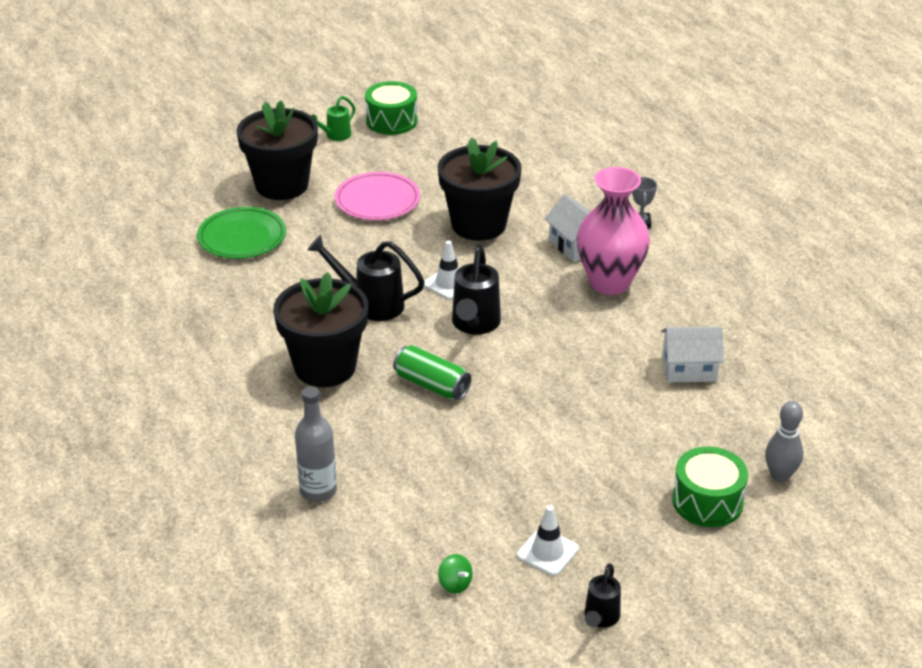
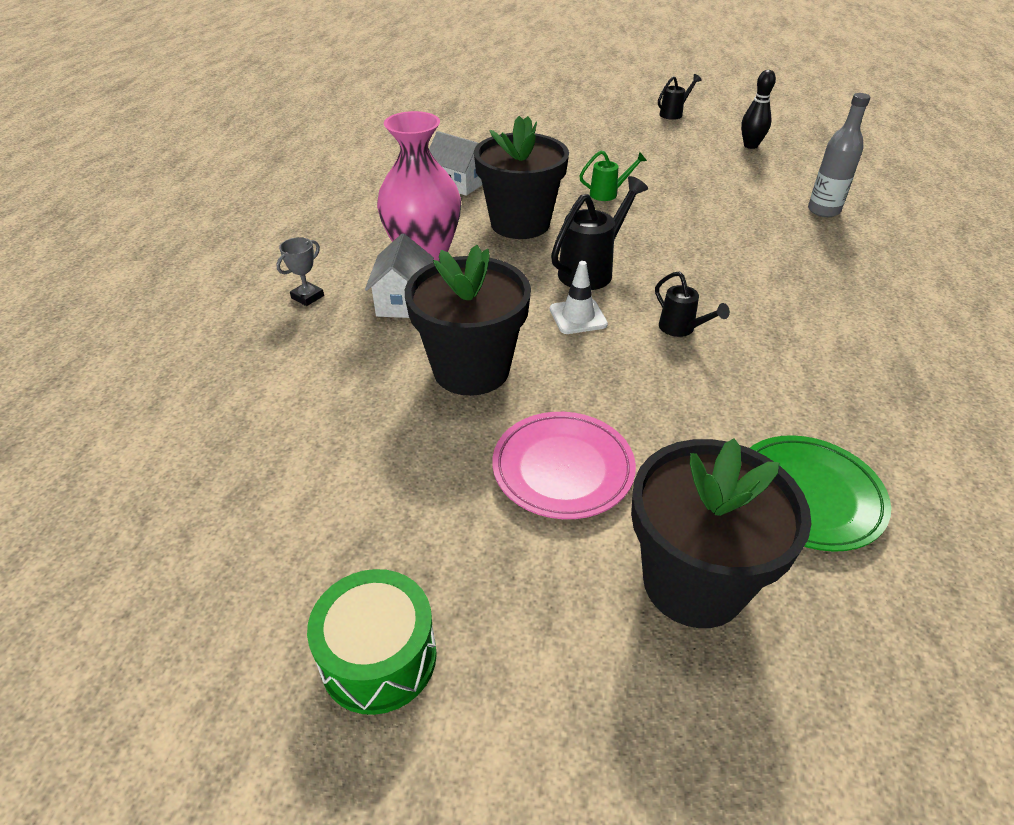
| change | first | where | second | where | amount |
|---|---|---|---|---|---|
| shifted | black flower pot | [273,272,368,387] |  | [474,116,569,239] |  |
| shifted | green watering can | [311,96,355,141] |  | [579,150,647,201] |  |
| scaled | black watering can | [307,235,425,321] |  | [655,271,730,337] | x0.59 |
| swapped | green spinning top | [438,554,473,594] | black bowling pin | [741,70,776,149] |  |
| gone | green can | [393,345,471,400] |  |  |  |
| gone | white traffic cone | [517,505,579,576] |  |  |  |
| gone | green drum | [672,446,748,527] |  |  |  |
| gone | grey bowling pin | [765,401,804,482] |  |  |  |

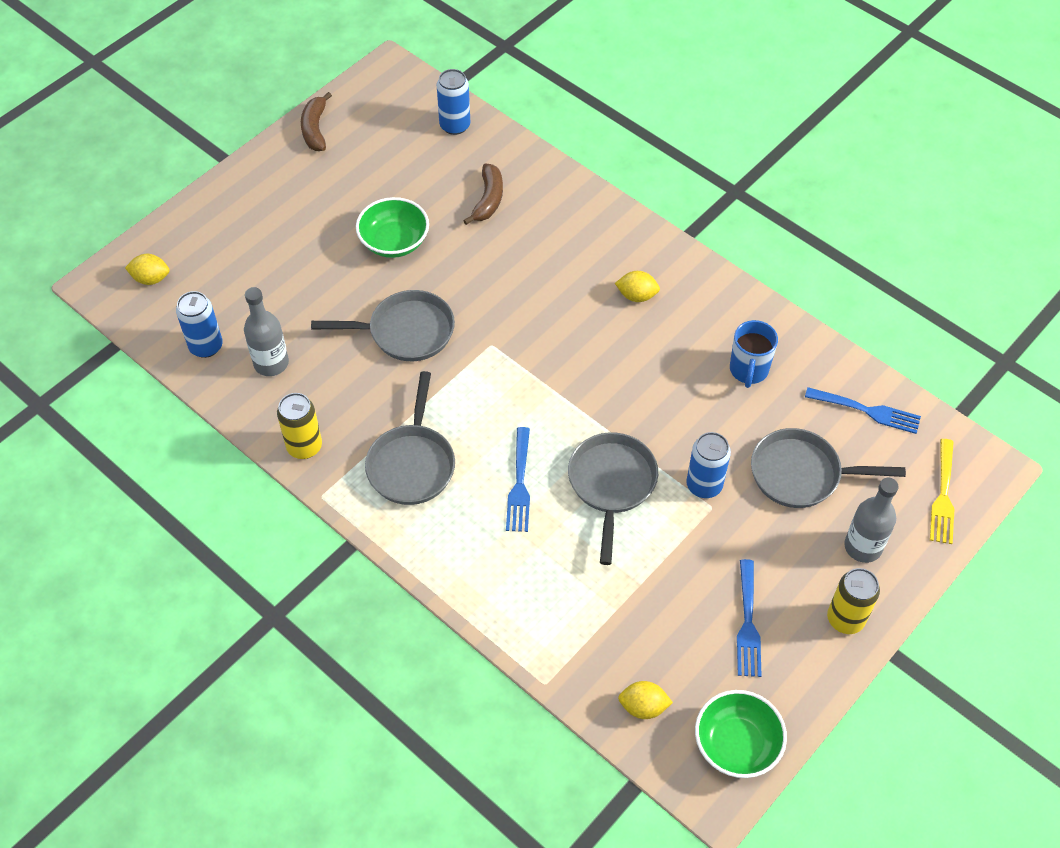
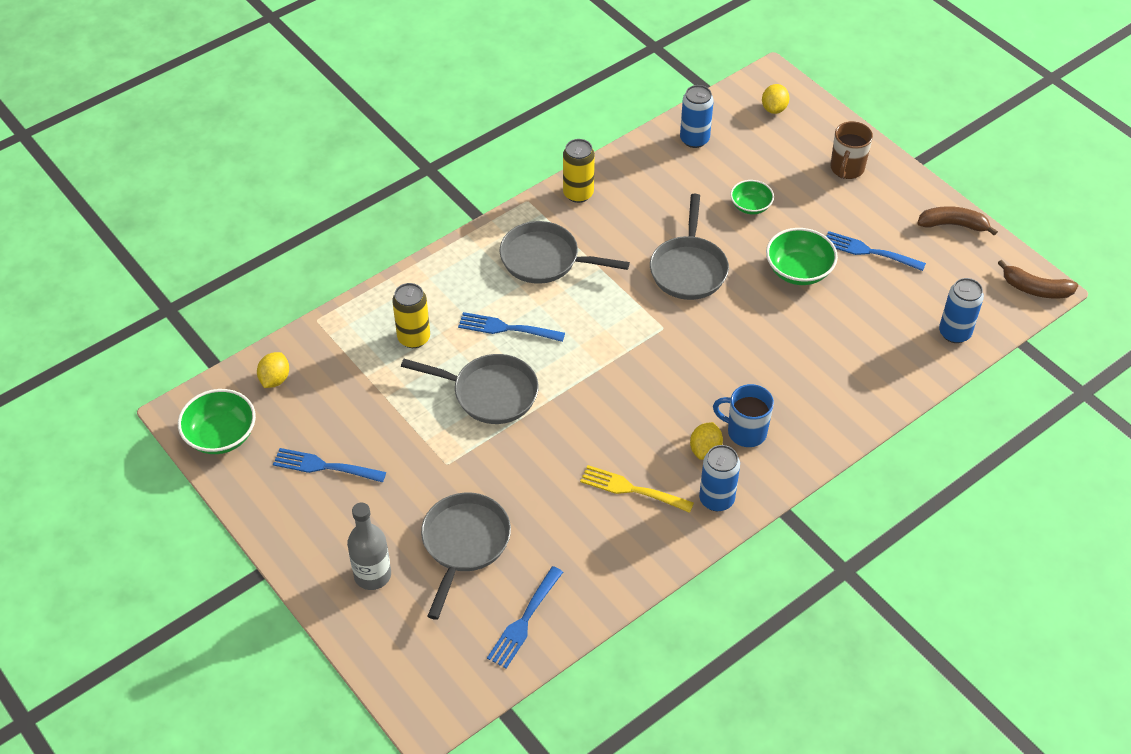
| change | first | where | second | where | amount |
|---|---|---|---|---|---|
| shifted | yellow can | [827,568,880,634] |  | [392,283,430,348] |  |
| shifted | yellow fork | [930,439,954,544] |  | [580,465,694,513] |  |
| shifted | blue can | [686,432,731,498] |  | [699,445,740,511] |  |
| shifted | blue mug | [730,320,778,388] |  | [713,384,774,447] |  |
| new |  |  | green bowl | [730,180,774,214] |  |
| new |  |  | blue fork | [826,231,926,271] |  |
| new |  |  | brown mug | [830,121,873,179] |  |
| shifted | brown banana | [463,164,503,225] |  | [998,260,1078,298] |  |
| gone | grey bottle | [244,287,289,376] |  |  |  |

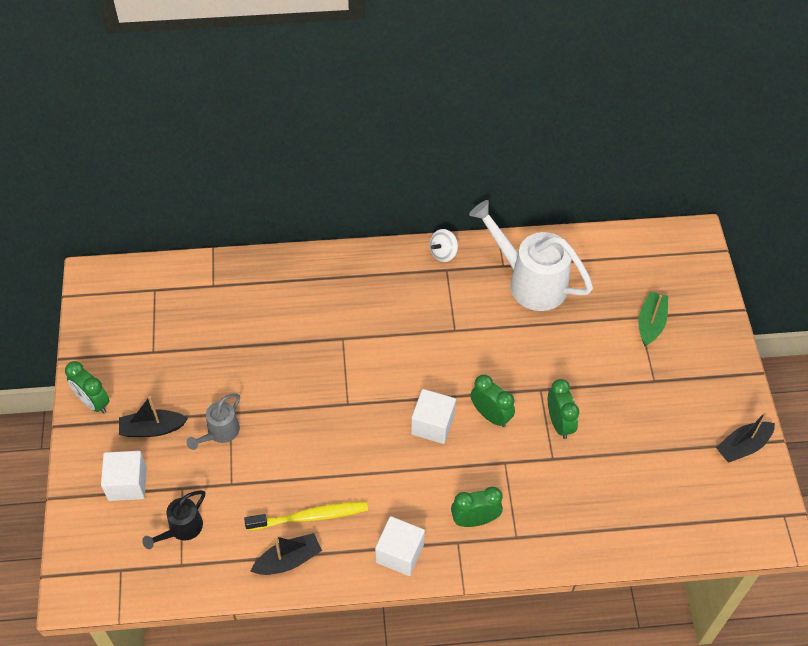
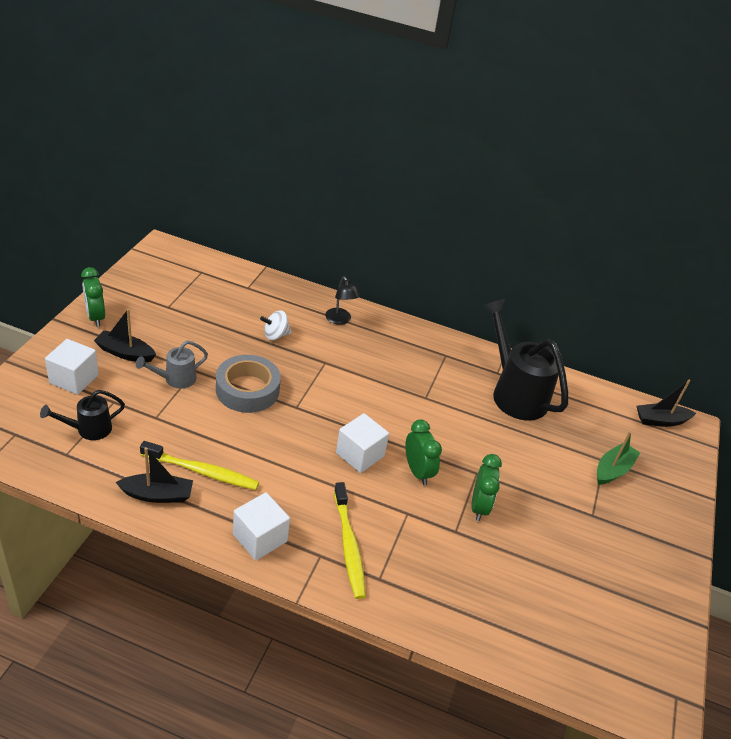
| change | first | where | second | where | amount |
|---|---|---|---|---|---|
| new |  |  | grey tape | [216,355,281,413] |  |
| shifted | white spinning top | [430,229,458,262] |  | [260,310,291,340] |  |
| new |  |  | black lamp | [325,276,360,325] |  |
| swapped | green clock | [451,486,503,527] | yellow toothbrush | [334,482,366,599] |  |
| repainted | white watering can | [469,200,593,311] | black watering can | [483,299,568,421] |  |
| shifted | black boat | [716,412,775,463] |  | [636,379,696,427] |  |

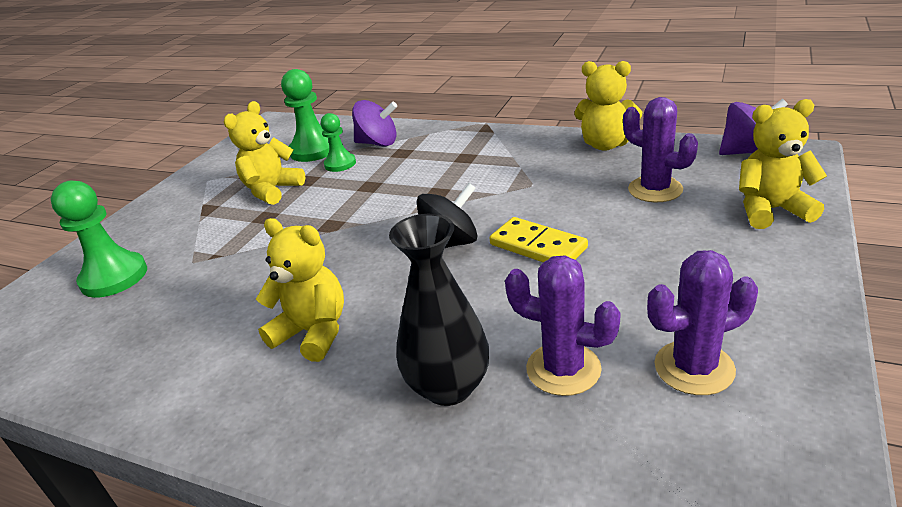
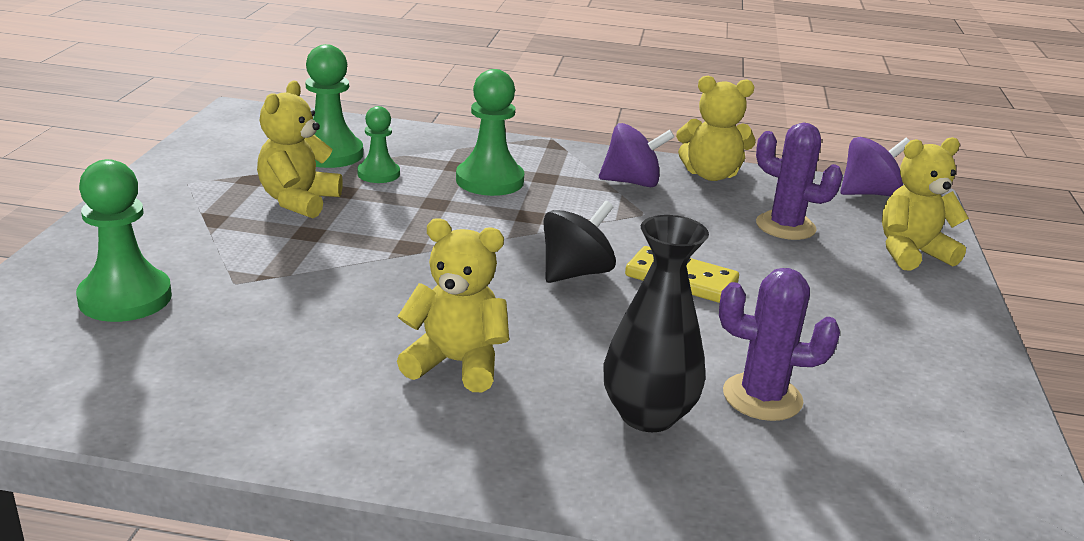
| change | first | where | second | where | amount |
|---|---|---|---|---|---|
| new |  |  | green pawn | [456,69,524,196] |  |
| shifted | purple spinning top | [352,100,397,146] |  | [599,123,674,187] |  |
| gone | purple cactus | [647,250,758,395] |  |  |  |

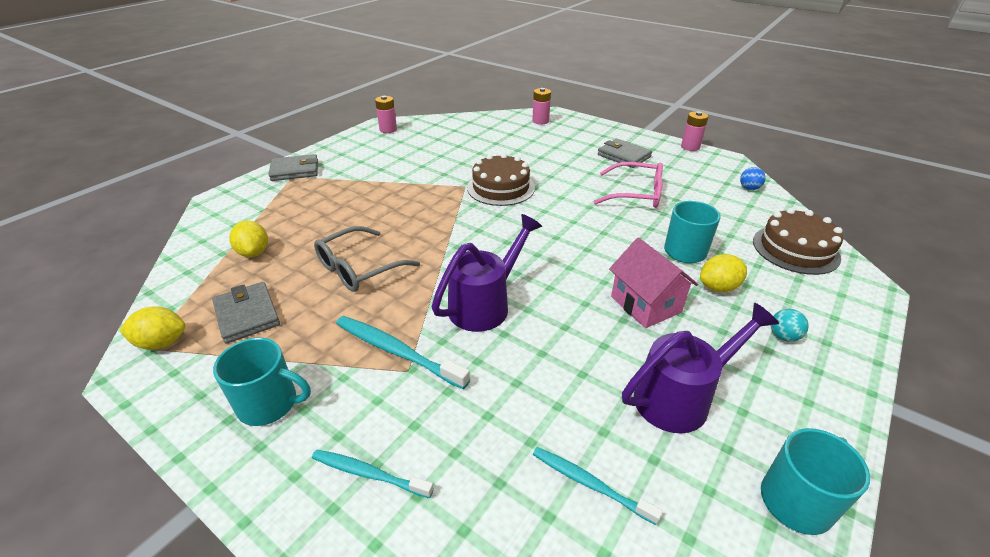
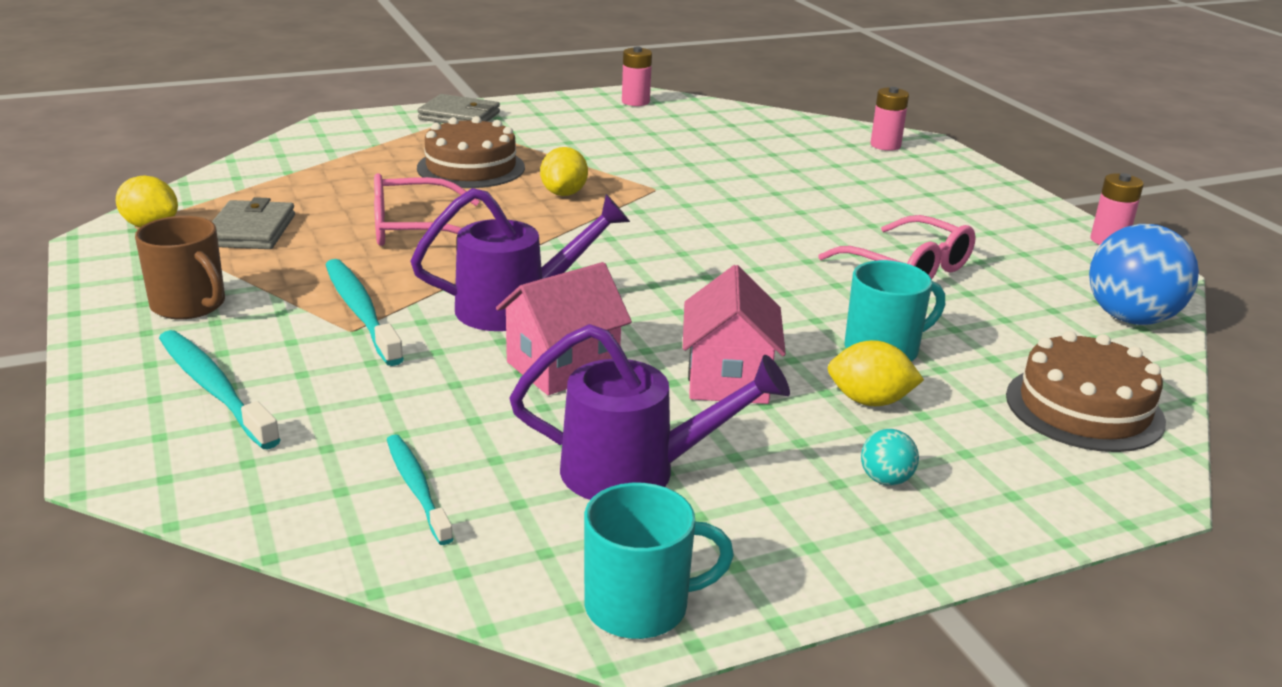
| change | first | where | second | where | amount |
|---|---|---|---|---|---|
| repainted | turquoise mug | [213,337,311,426] | brown mug | [135,216,225,319] |  |
| scaled | turquoise toothbrush | [312,449,434,498] |  | [159,330,281,449] | x1.53 |
| repainted | grey glasses | [314,226,420,292] | pink glasses | [374,173,480,246] |  |
| shifted | brown cake | [467,153,535,206] |  | [417,116,525,188] |  |
| new |  |  | pink house | [496,262,632,395] |  |
| shifted | yellow lemon | [229,220,268,257] |  | [540,147,588,196] |  |
| scaled | blue ball | [740,167,765,190] |  | [1089,224,1199,325] | x2.25 |
| gone | grey wallet | [598,139,652,168] |  |  |  |

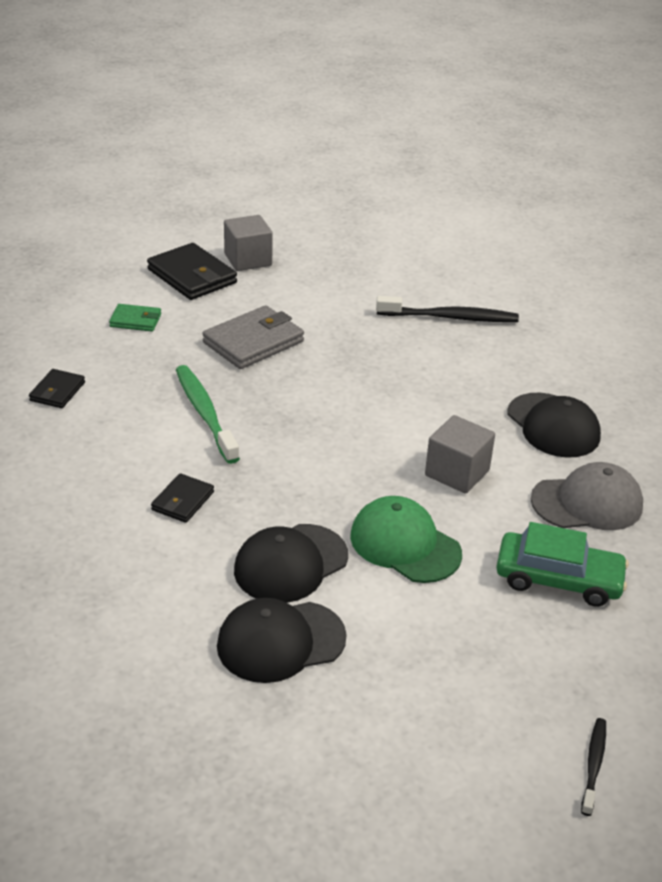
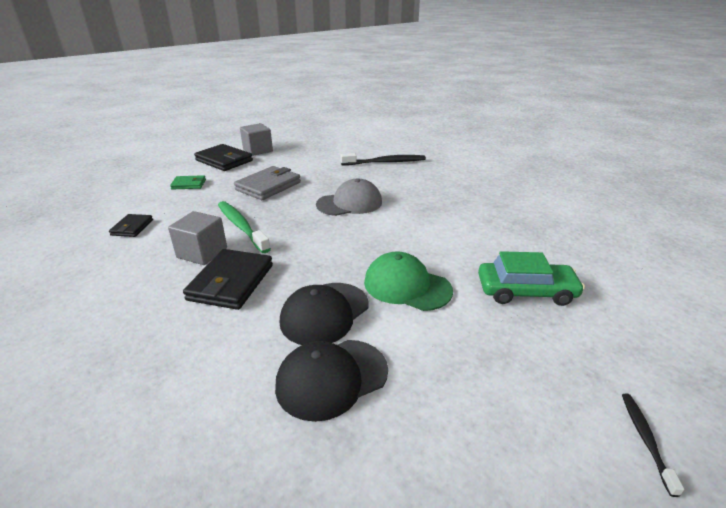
| change | first | where | second | where | amount |
|---|---|---|---|---|---|
| shifted | grey cube | [425,415,495,494] |  | [168,211,227,265] |  |
| scaled | black wallet | [151,473,214,523] |  | [183,249,273,310] | x1.80 |
| shifted | grey cap | [531,462,643,530] |  | [316,179,382,216] |  |
| gone | black cap | [508,393,601,458] |  |  |  |

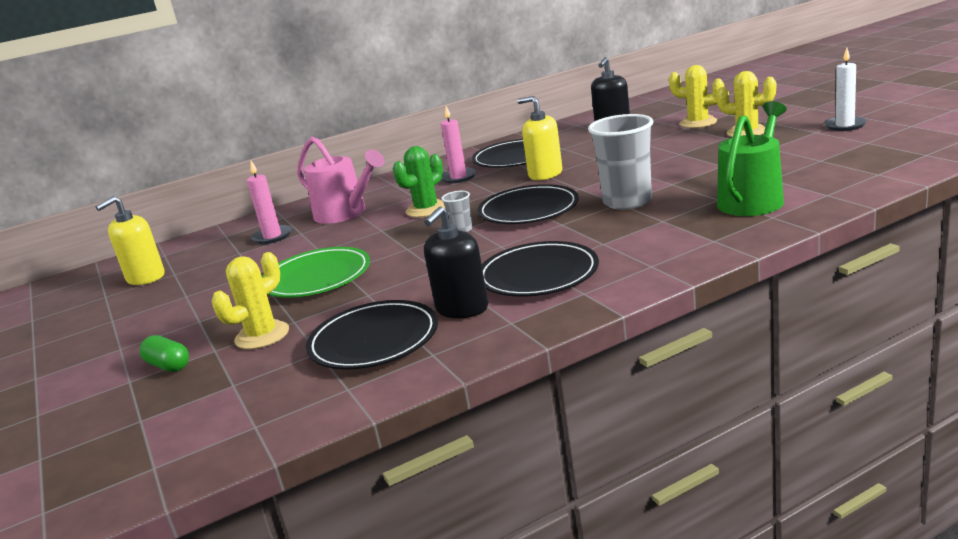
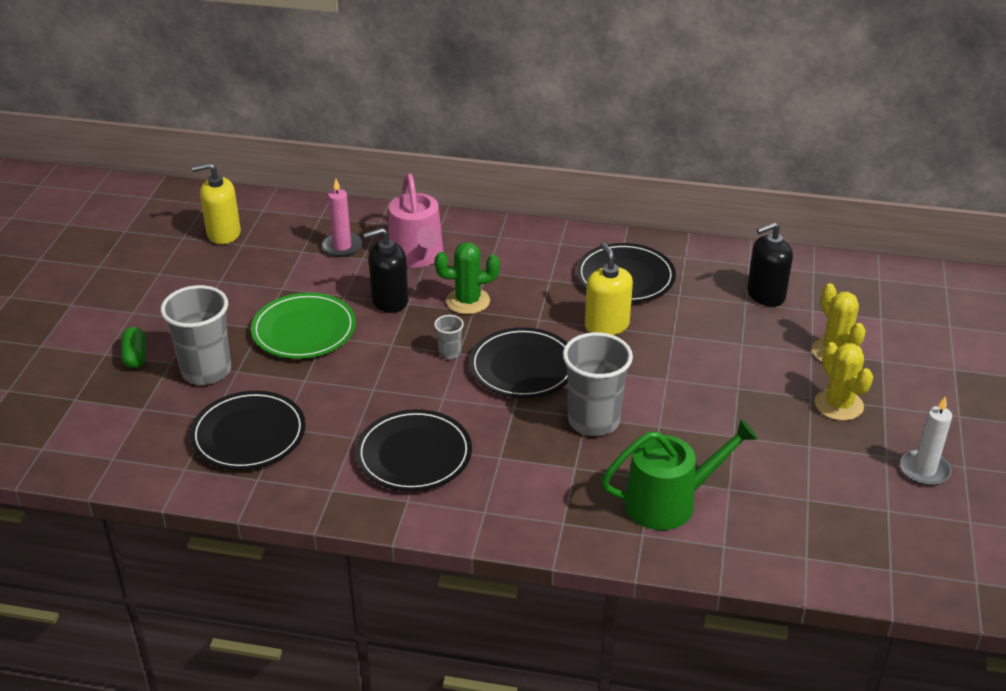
| change | first | where | second | where | amount |
|---|---|---|---|---|---|
| swapped | yellow cactus | [212,252,289,349] | grey cup | [161,285,231,385] |  |
| shifted | black soap dispenser | [424,206,488,318] |  | [363,228,408,313] |  |
| gone | pink candle | [441,106,477,183] |  |  |  |

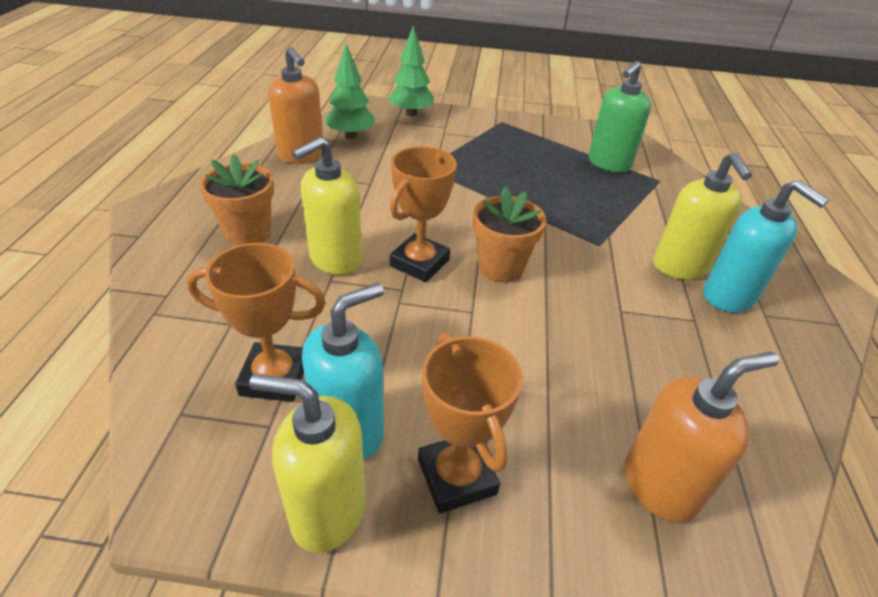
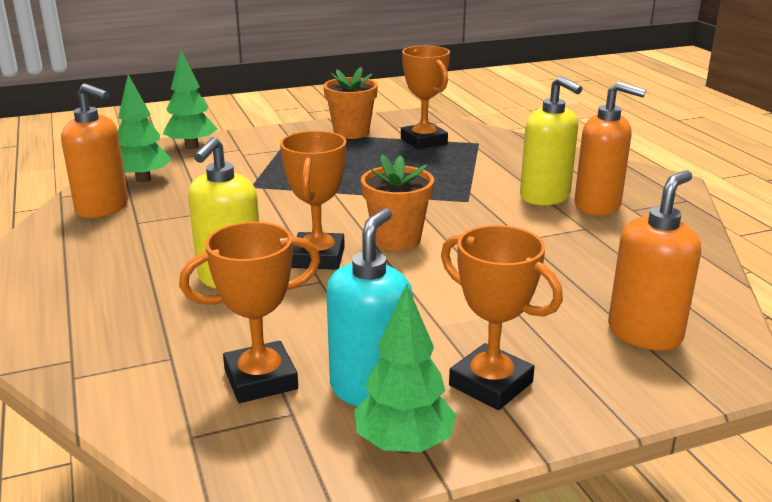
| change | first | where | second | where | amount |
|---|---|---|---|---|---|
| shifted | orange flower pot | [199,154,274,246] |  | [323,67,378,139] |  |
| swapped | yellow soap dispenser | [249,374,366,553] | green tree | [355,284,456,453] |  |
| swapped | green soap dispenser | [588,61,651,172] | orange trophy | [401,46,450,149] |  |
| repainted | turquoise soap dispenser | [703,180,829,313] | orange soap dispenser | [574,82,646,216] |  |

